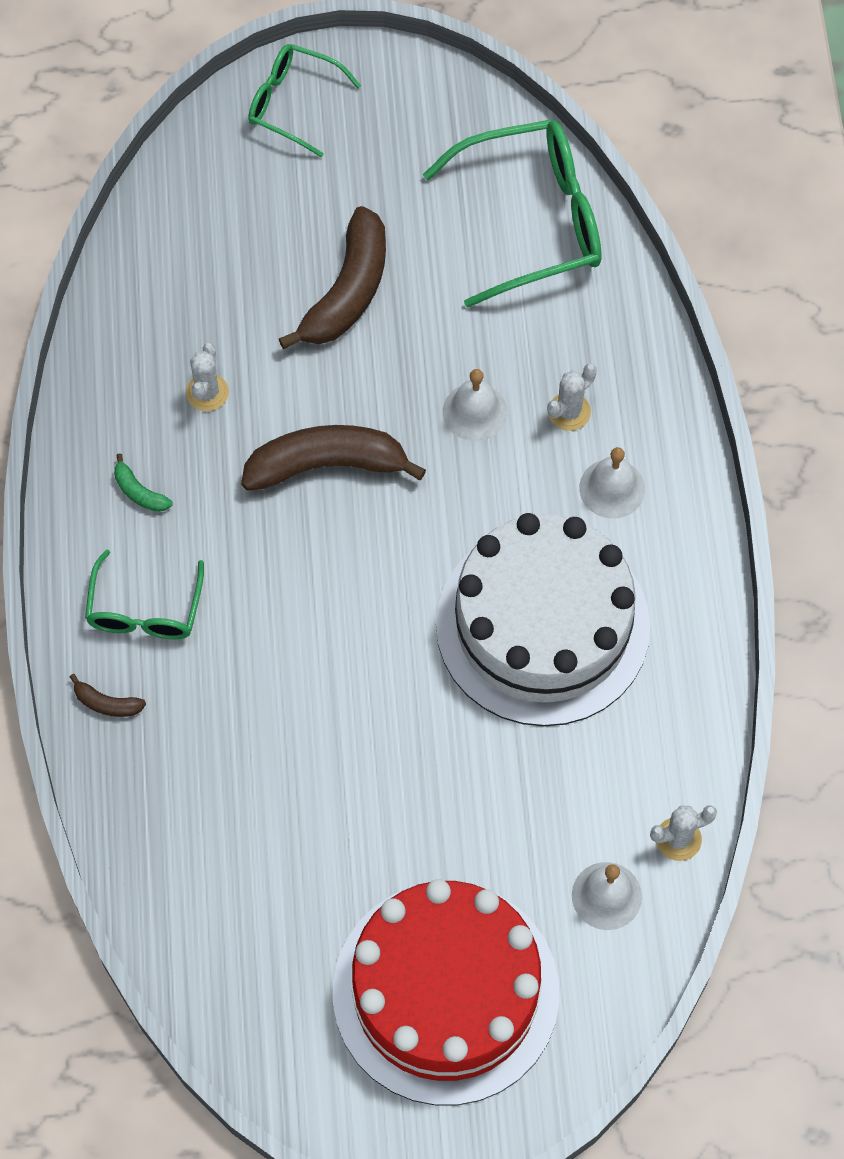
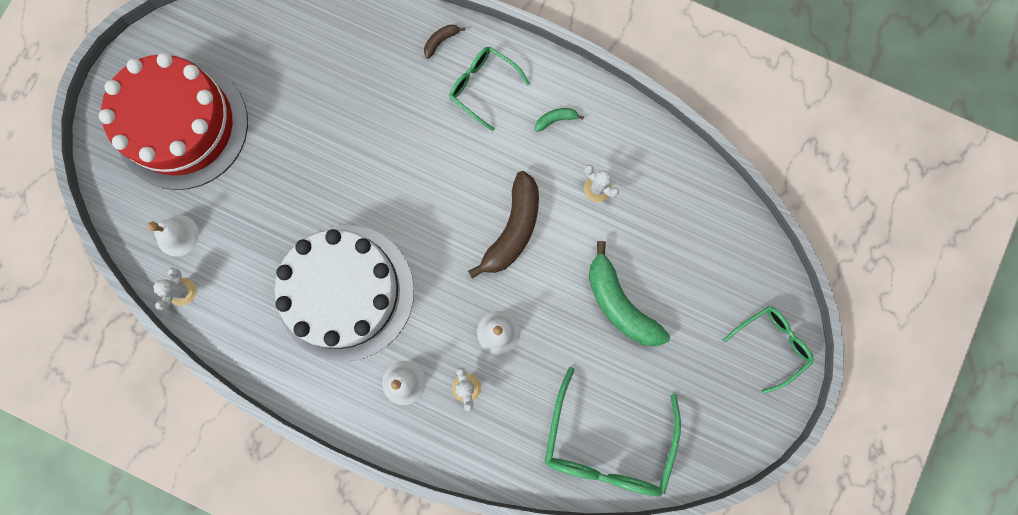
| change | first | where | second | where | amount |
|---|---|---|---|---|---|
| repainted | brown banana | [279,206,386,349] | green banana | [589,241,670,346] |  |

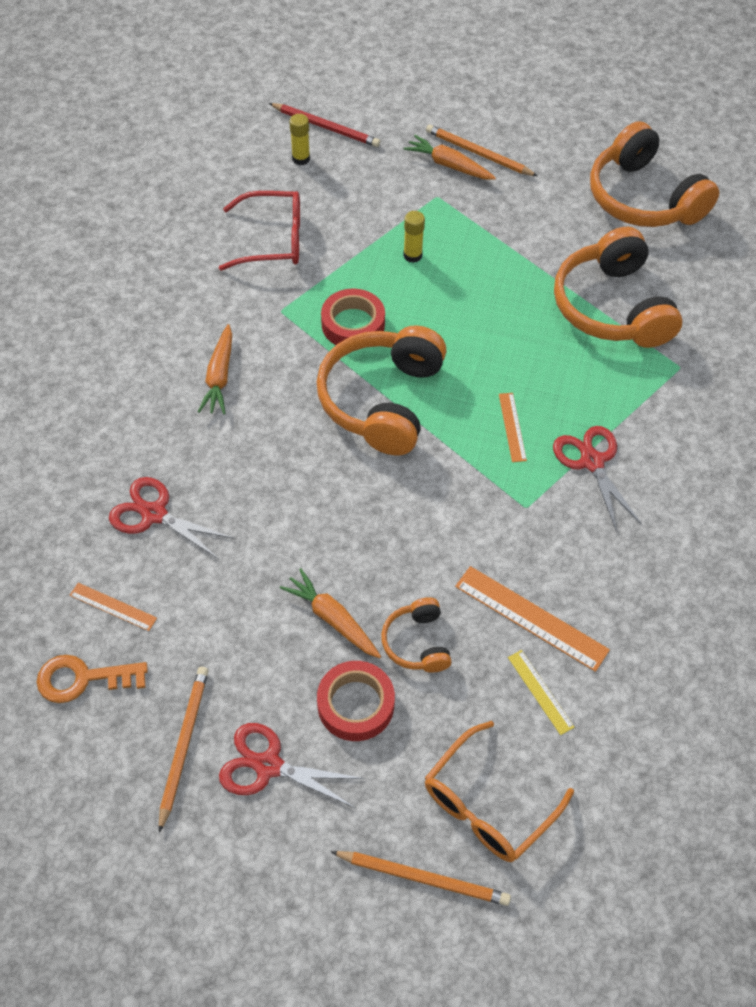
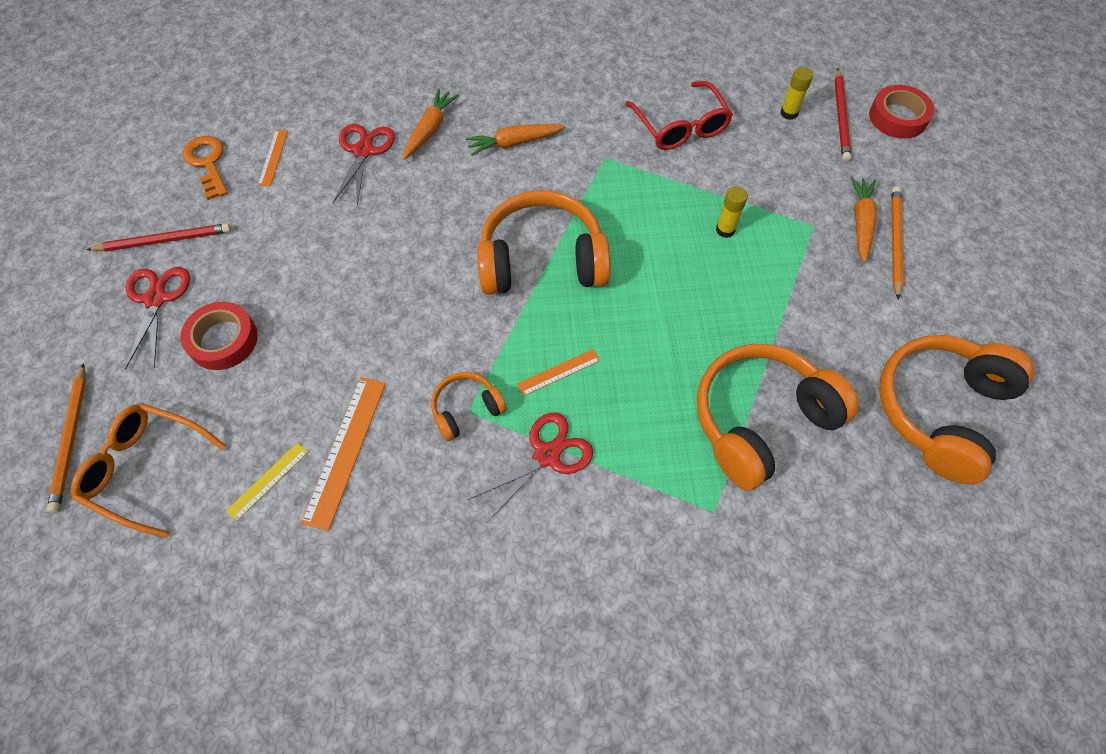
| change | first | where | second | where | amount |
|---|---|---|---|---|---|
| repainted | orange pencil | [159,667,208,833] | red pencil | [86,223,231,251] |  |
| shifted | orange carrot | [280,568,381,658] |  | [403,89,459,160] |  |
| shifted | orange headphones | [381,597,452,673] |  | [431,372,507,441] |  |
| shifted | red tape | [321,289,385,345] |  | [869,85,934,139] |  |

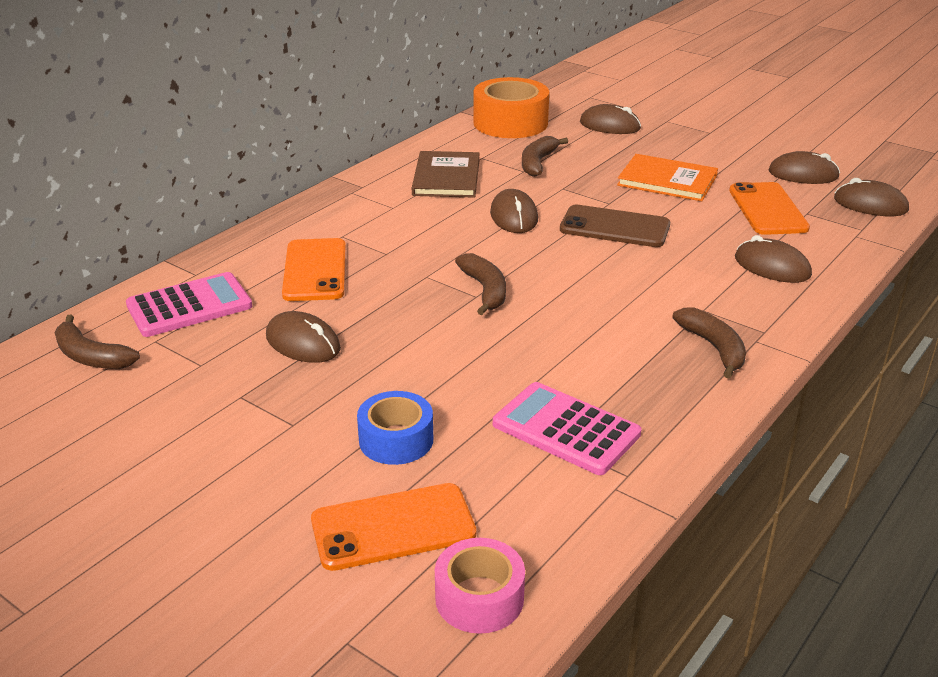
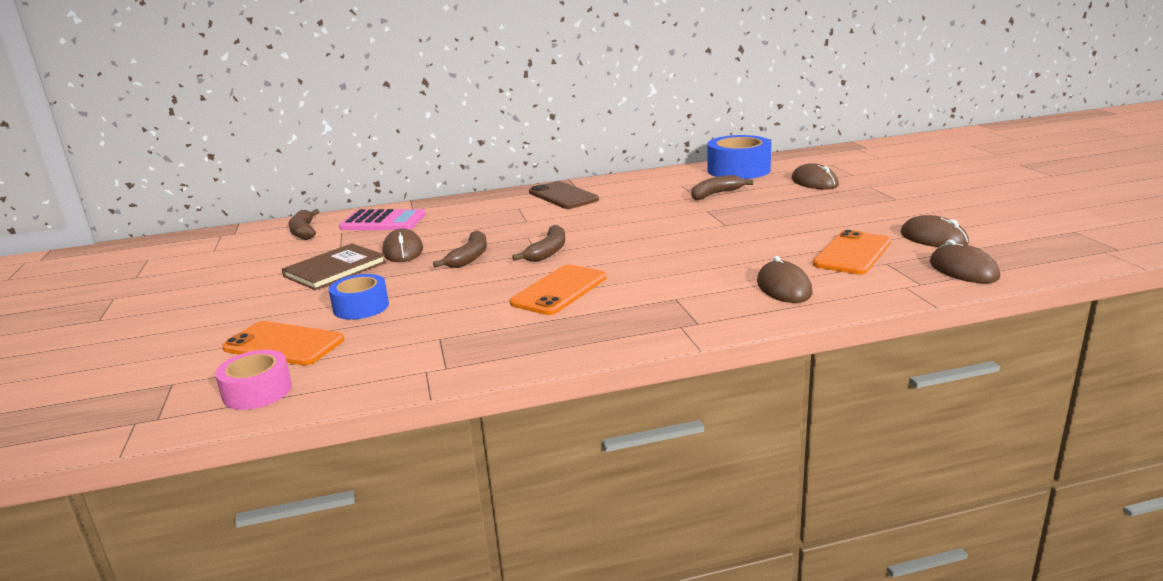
| change | first | where | second | where | amount |
|---|---|---|---|---|---|
| shifted | brown book | [412,151,480,198] |  | [282,243,386,290] |  |
| shifted | brown banana | [672,308,746,378] |  | [433,230,487,268] |  |
| shifted | orange phone | [282,238,346,301] |  | [510,265,606,315] |  |
| shifted | brown phone | [560,205,670,247] |  | [529,181,599,209] |  |
| repainted | orange tape | [473,77,549,138] | blue tape | [708,135,771,179] |  |
| gone | brown mouse | [490,189,538,233] |  |  |  |
| gone | pink calculator | [493,382,641,475] |  |  |  |
| gone | orange book | [617,154,718,201] |  |  |  |

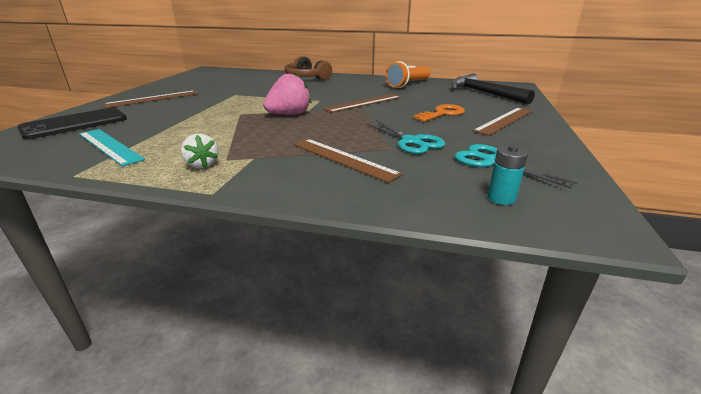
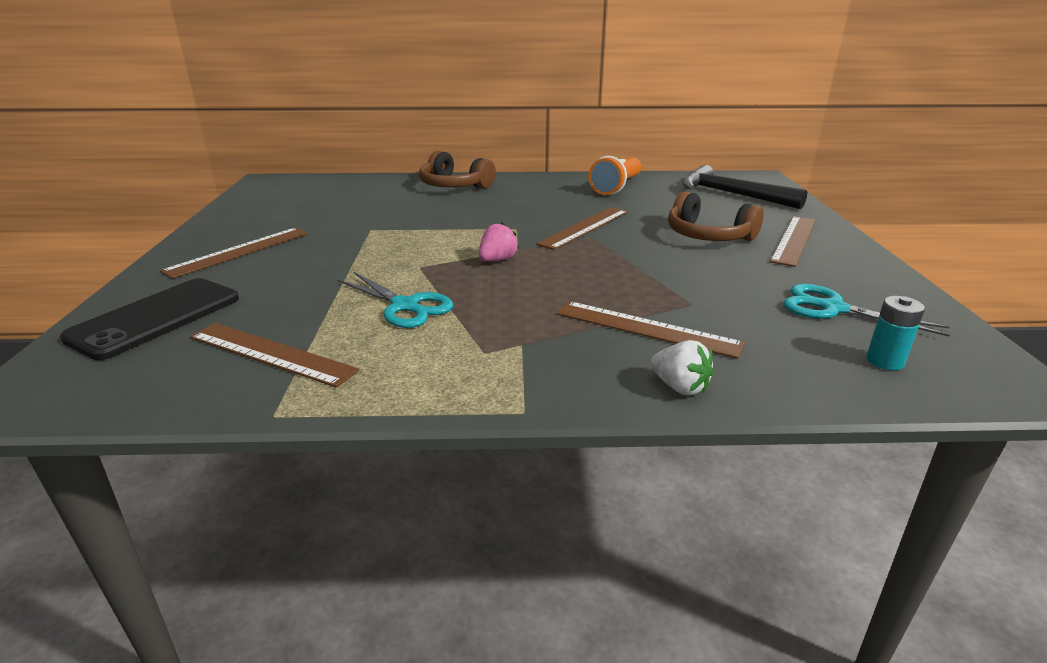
| change | first | where | second | where | amount |
|---|---|---|---|---|---|
| repainted | turquoise ruler | [79,129,145,166] | brown ruler | [190,323,360,387] |  |
| shifted | turquoise scissors | [366,120,445,154] |  | [337,272,453,328] |  |
| scaled | pink strawberry | [263,72,311,115] |  | [478,222,519,262] | x0.61 |
| shifted | white strawberry | [181,134,218,169] |  | [650,340,714,395] |  |
| swapped | orange key | [413,104,465,122] | brown headphones | [668,191,764,241] |  |

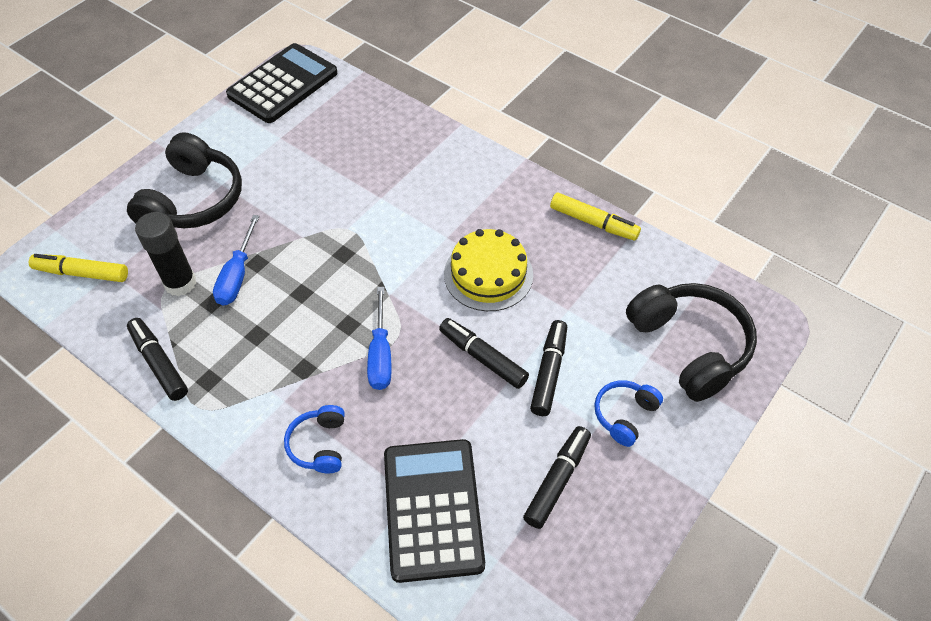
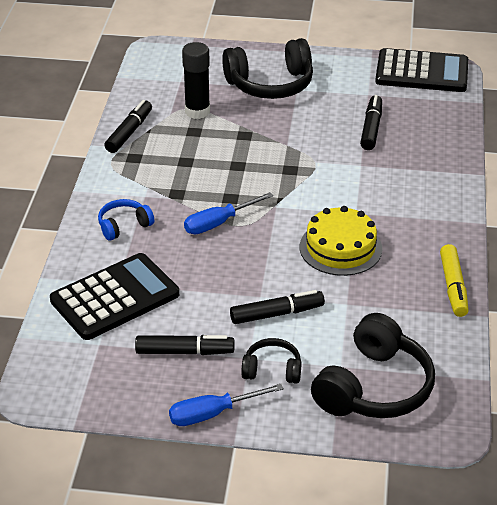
| change | first | where | second | where | amount |
|---|---|---|---|---|---|
| shifted | blue screwdriver | [213,215,260,306] |  | [169,384,284,426] |  |
| repainted | blue headphones | [594,380,663,447] | black headphones | [241,338,301,384] |  |
| shifted | black marker | [439,318,529,389] |  | [360,95,382,150] |  |
| gone | yellow marker | [29,254,128,282] |  |  |  |

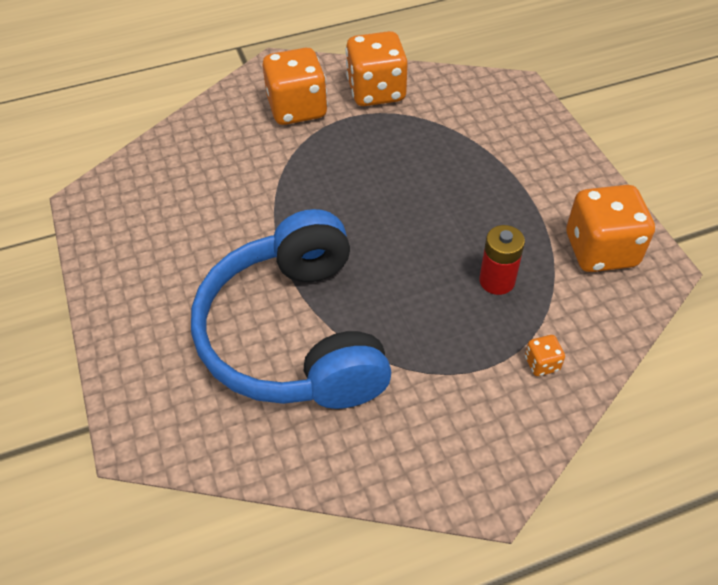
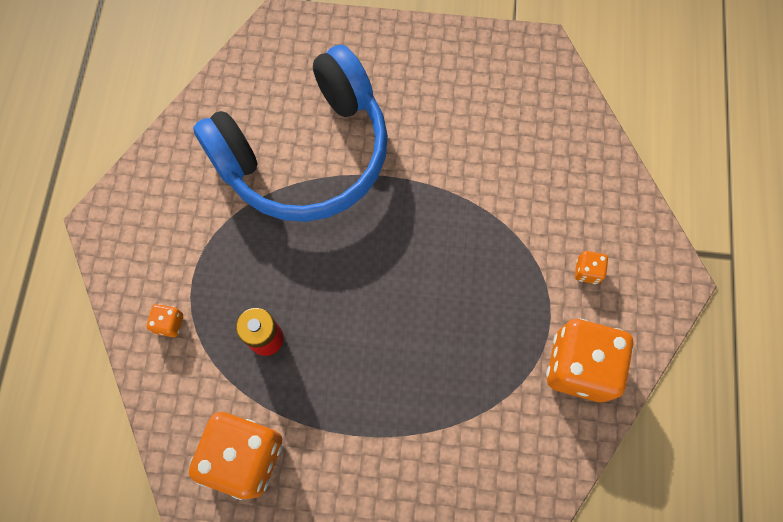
| change | first | where | second | where | amount |
|---|---|---|---|---|---|
| rotated | blue headphones | [191,209,391,409] |  | [193,45,388,222] | 135 degrees clockwise |
| scaled | orange dice | [262,48,328,125] |  | [575,251,608,284] | x0.42 |

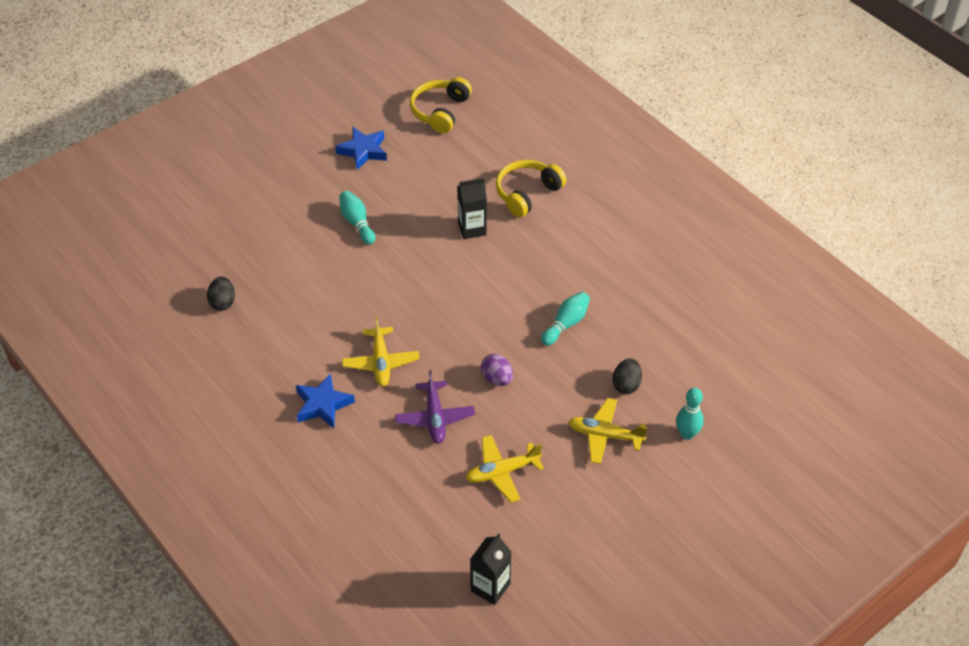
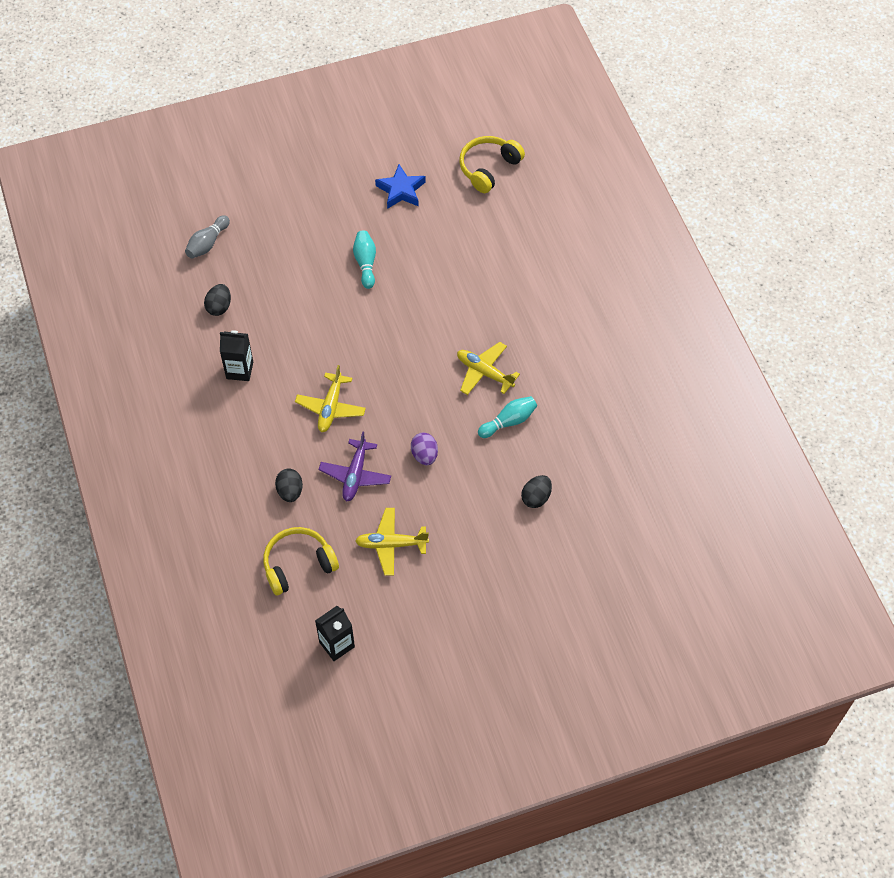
| change | first | where | second | where | amount |
|---|---|---|---|---|---|
| new |  |  | grey bowling pin | [185,215,230,258] |  |
| shifted | black carton | [457,178,487,239] |  | [220,330,253,381] |  |
| shifted | yellow headphones | [496,160,567,217] |  | [263,527,339,595] |  |
| new |  |  | black egg | [275,469,303,502] |  |
| shifted | yellow plane | [568,398,648,464] |  | [457,342,520,395] |  |
| gone | blue star | [296,373,355,428] |  |  |  |
| gone | turquoise bowling pin | [676,388,704,440] |  |  |  |

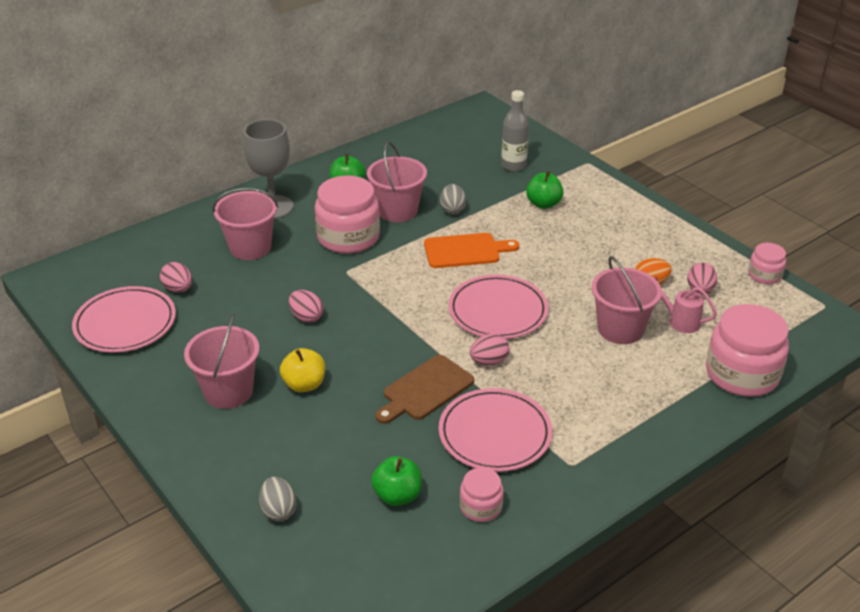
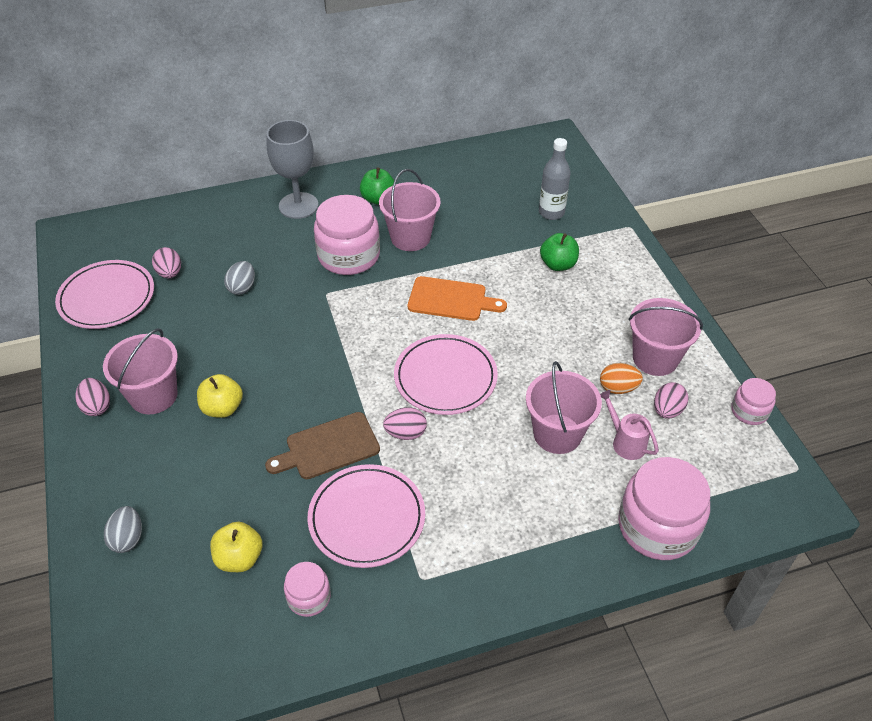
| change | first | where | second | where | amount |
|---|---|---|---|---|---|
| shifted | pink egg | [289,290,323,323] |  | [76,378,110,416] |  |
| repainted | green apple | [371,456,422,506] | yellow apple | [210,522,263,572] |  |
| shifted | grey egg | [440,184,466,214] |  | [224,261,255,295] |  |
| shifted | pink bucket | [213,188,278,260] |  | [629,298,703,376] |  |

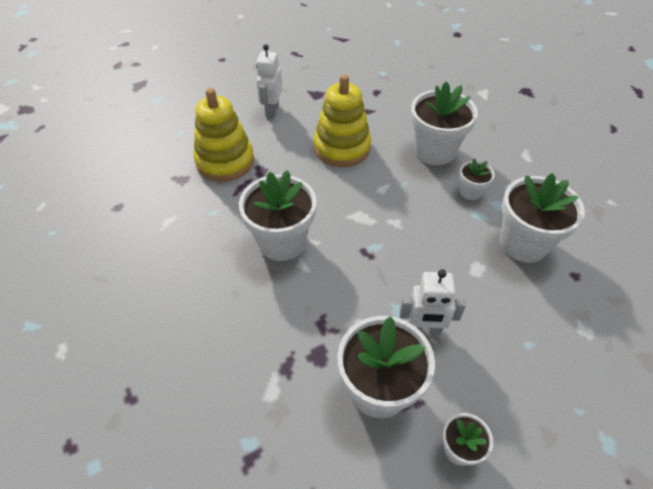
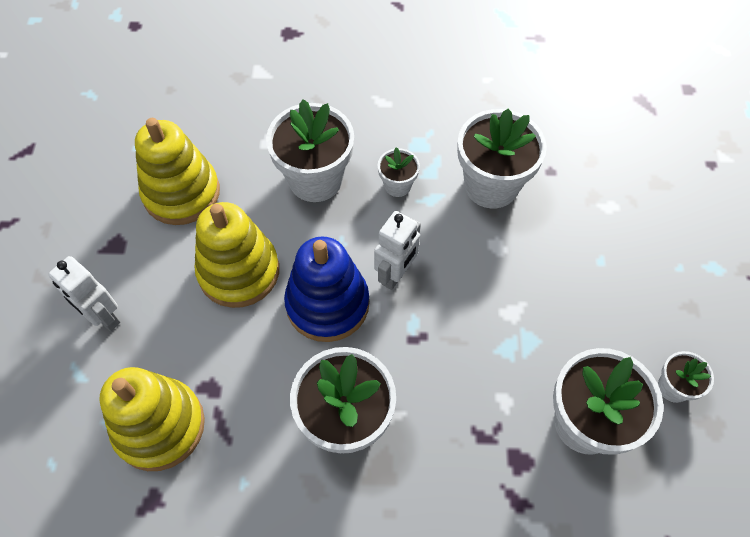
| change | first | where | second | where | amount |
|---|---|---|---|---|---|
| new |  |  | yellow stacking toy | [135,118,220,225] |  |
| new |  |  | blue stacking toy | [284,236,369,342] |  |
| shifted | white robot | [400,269,466,335] |  | [374,211,421,290] |  |

